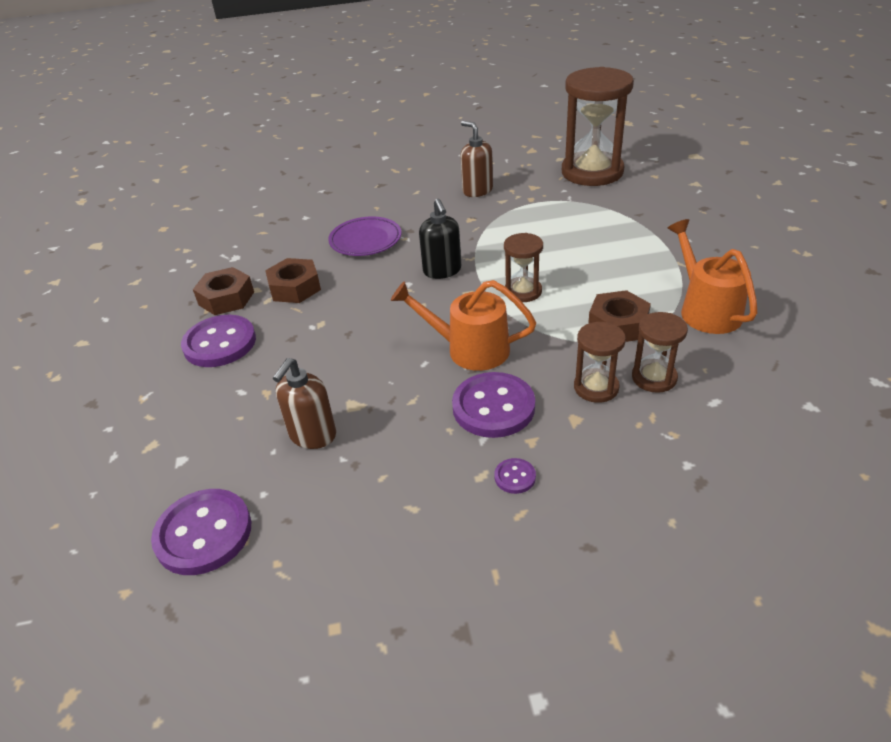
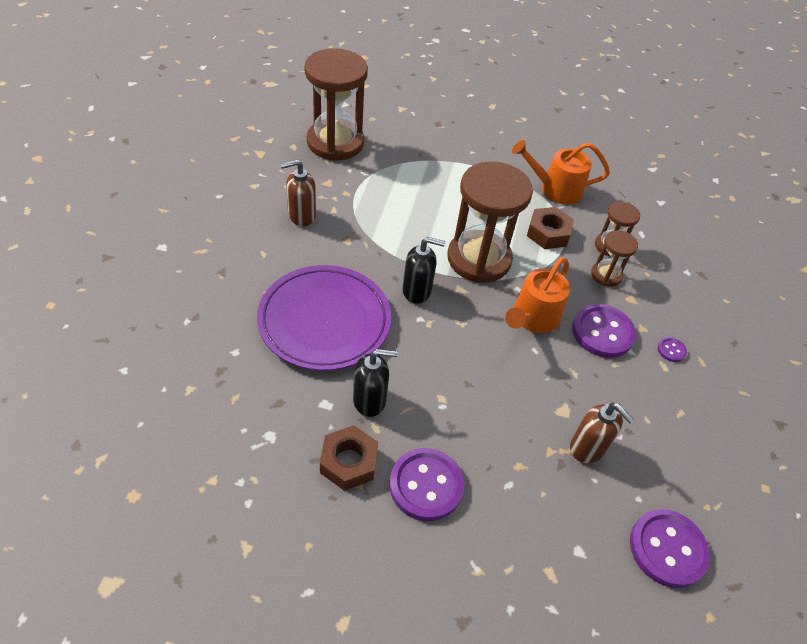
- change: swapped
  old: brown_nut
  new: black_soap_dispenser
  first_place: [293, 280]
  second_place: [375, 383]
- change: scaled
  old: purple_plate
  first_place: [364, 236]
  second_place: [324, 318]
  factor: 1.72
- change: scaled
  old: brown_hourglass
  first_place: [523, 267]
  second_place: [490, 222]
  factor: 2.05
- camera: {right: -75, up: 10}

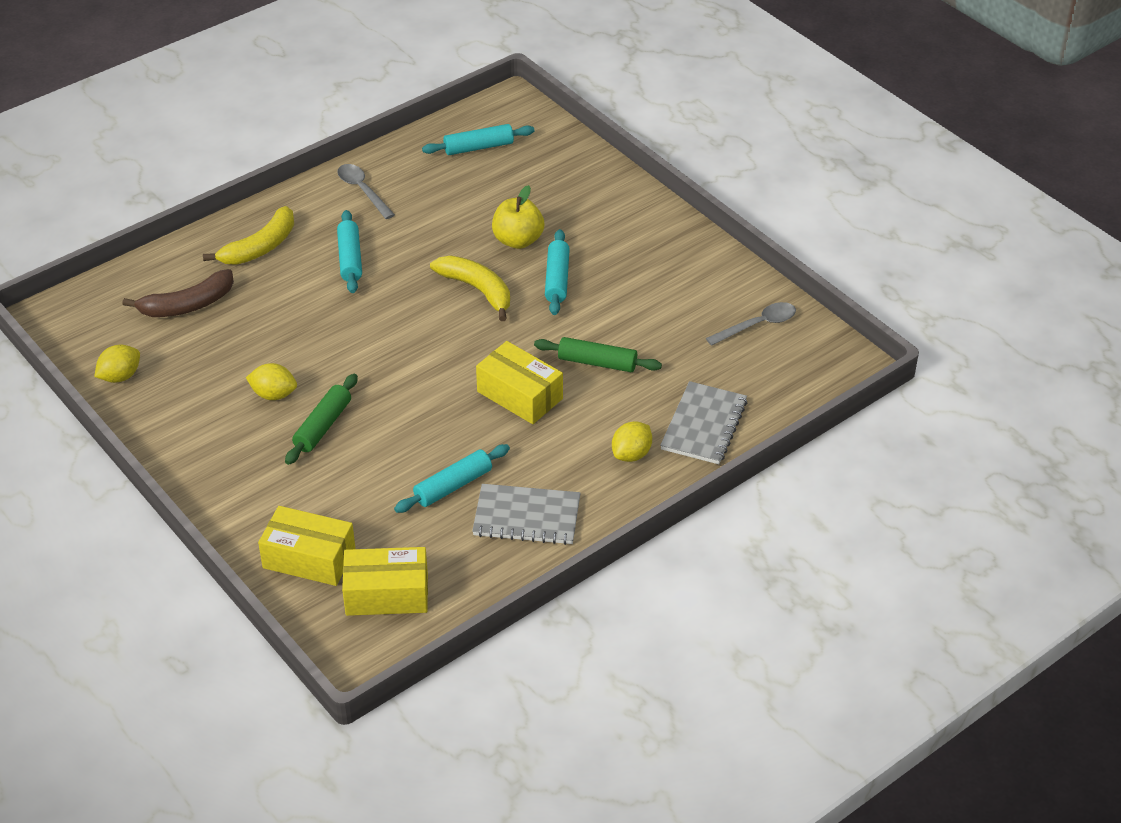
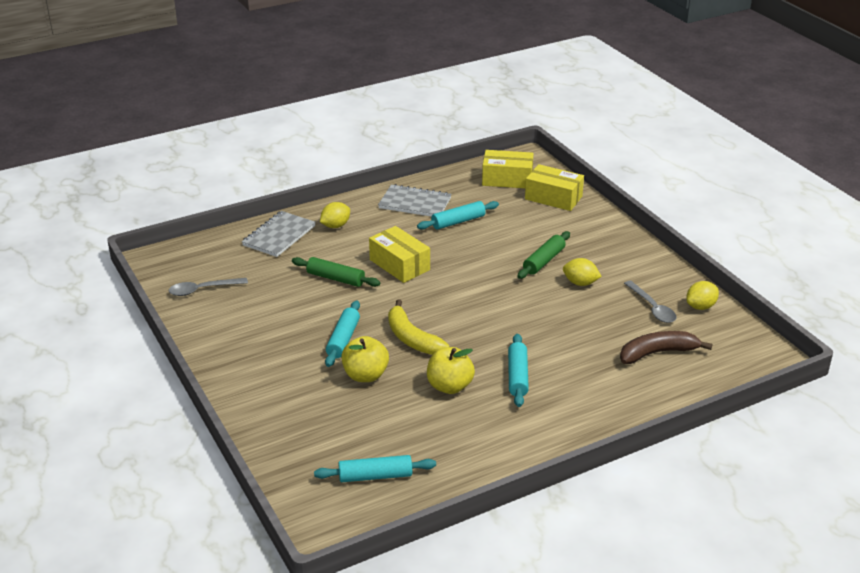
- change: gone
  old: yellow_banana
  first_place: [248, 235]
- change: new
  new: yellow_apple
  second_place: [451, 370]
- change: shifted
  old: grey_spoon
  first_place: [366, 191]
  second_place: [650, 302]
- camera: {right: -170, up: -10}

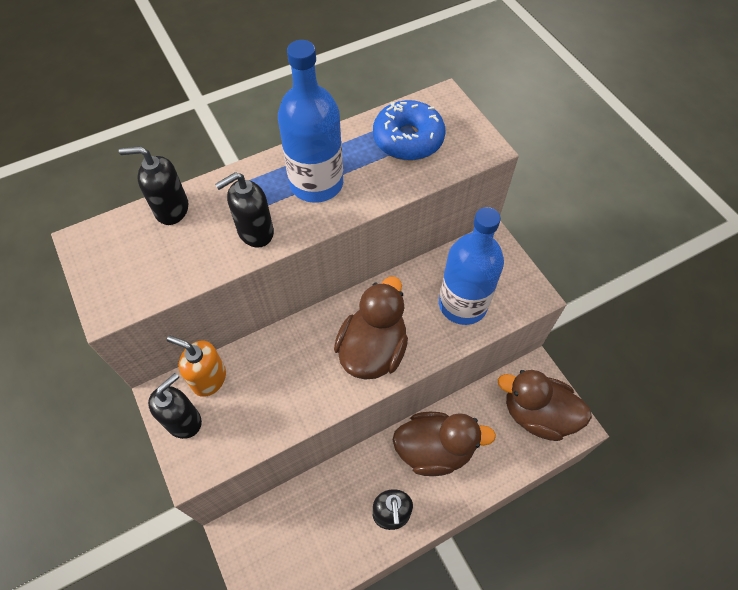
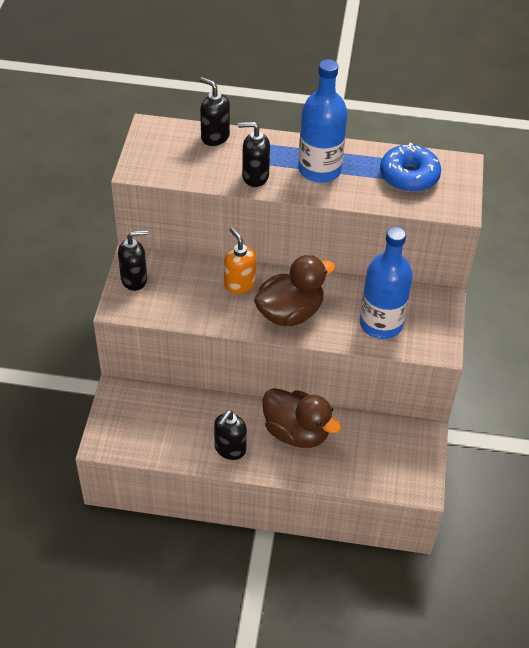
- change: gone
  old: brown_duck
  first_place: [545, 405]
- change: shifted
  old: orange_soap_dispenser
  first_place: [196, 366]
  second_place: [240, 261]
- camera: {right: 35, up: -10}

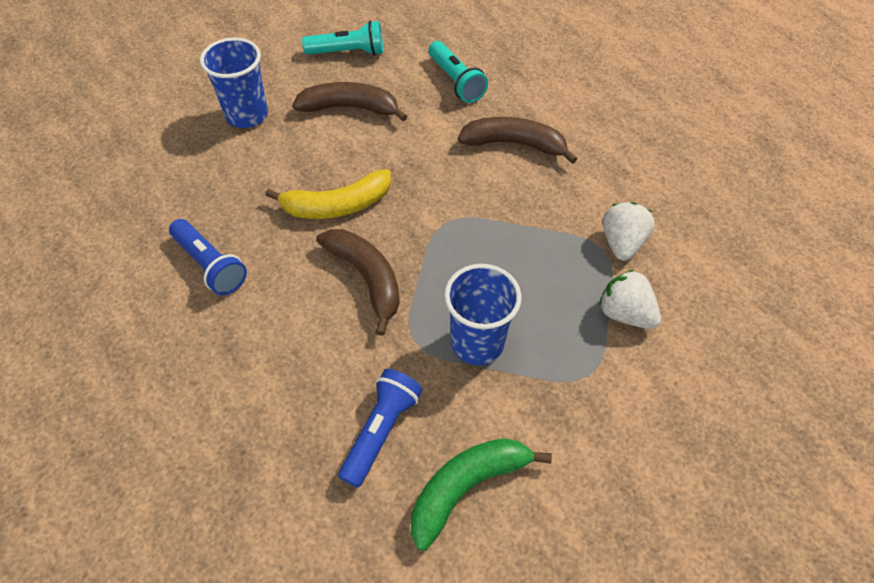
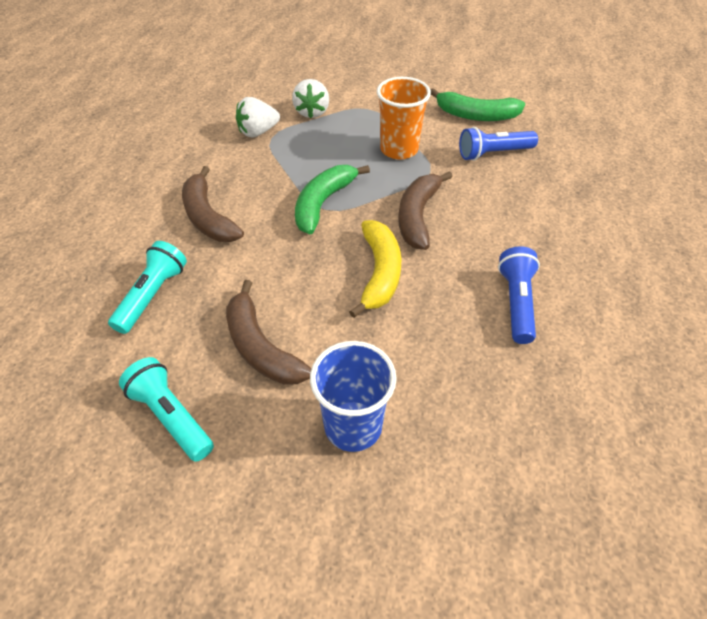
- change: new
  new: green_banana
  second_place: [332, 200]
- change: repainted
  old: blue_cup
  new: orange_cup
  first_place: [483, 314]
  second_place: [404, 118]
- change: rotated
  old: yellow_banana
  first_place: [328, 194]
  second_place: [375, 269]
  degrees: 60
- camera: {right: -130, up: -5}

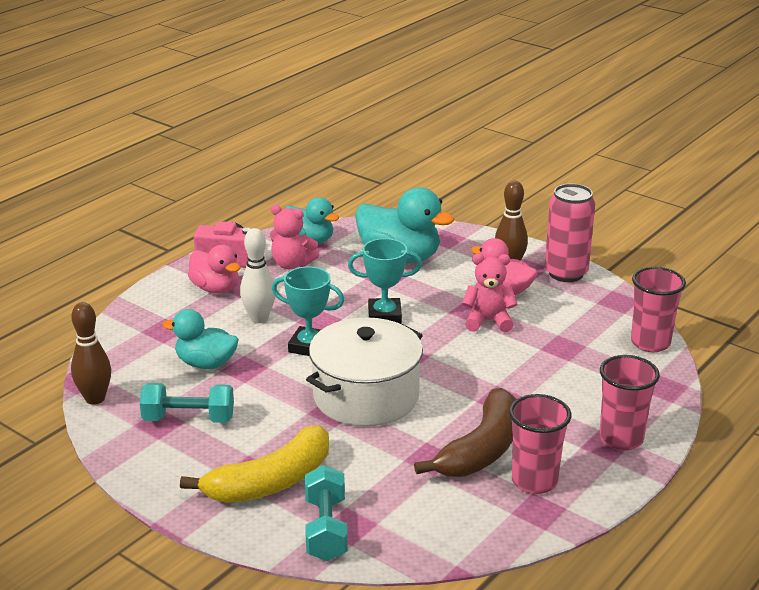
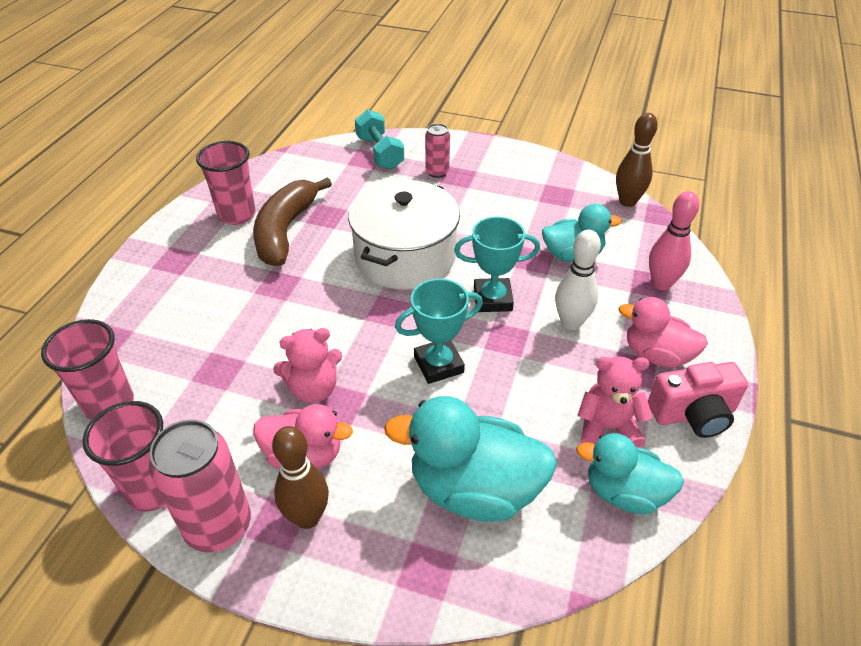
- change: gone
  old: turquoise_dumbbell
  first_place: [187, 403]
- change: new
  new: pink_bowling_pin
  second_place: [674, 240]
- change: shifted
  old: pink_cup
  first_place: [629, 403]
  second_place: [124, 456]
- change: swapped
  old: yellow_banana
  new: pink_can
  first_place: [254, 464]
  second_place: [437, 151]
- camera: {right: 160, up: 15}

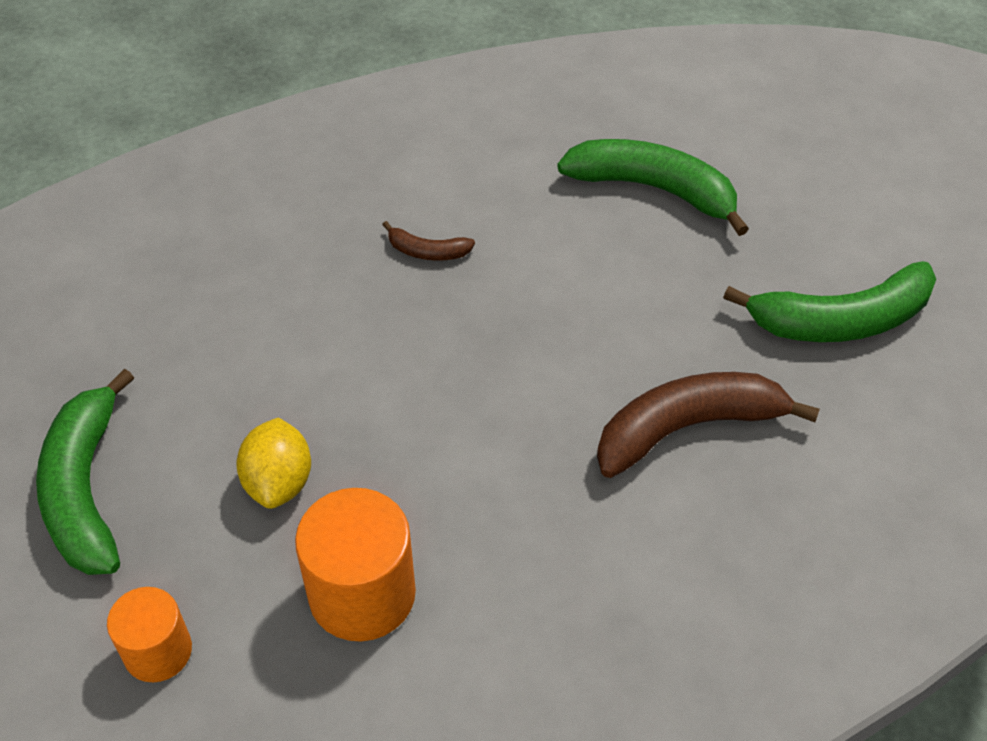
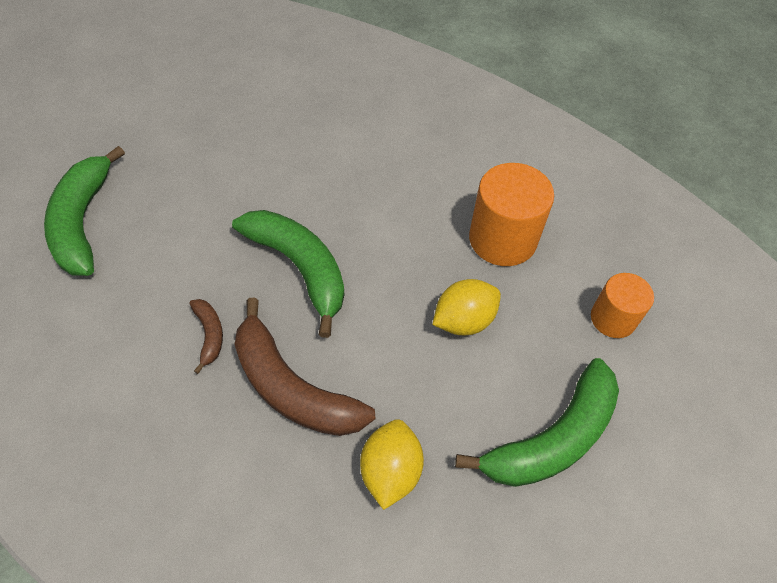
- change: new
  new: yellow_lemon
  second_place: [392, 464]
- change: shifted
  old: brown_banana
  first_place: [708, 425]
  second_place: [305, 367]
- change: shifted
  old: green_banana
  first_place: [829, 301]
  second_place: [288, 274]
- camera: {right: -120, up: 5}

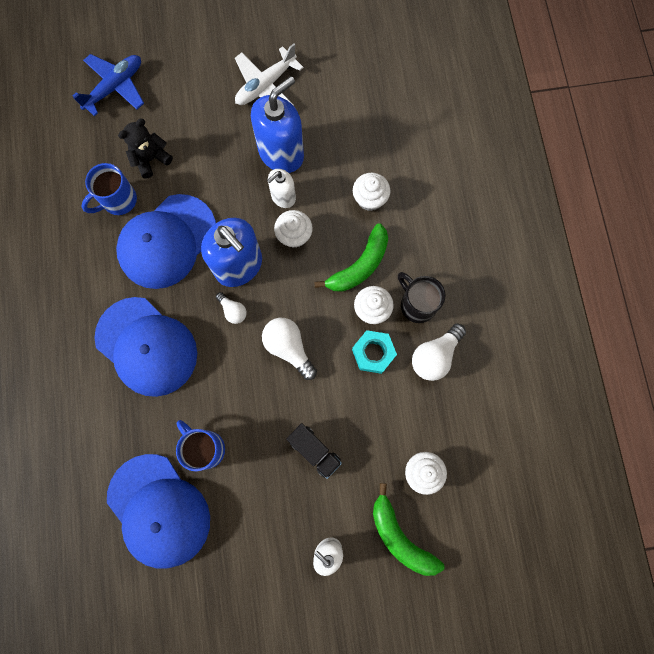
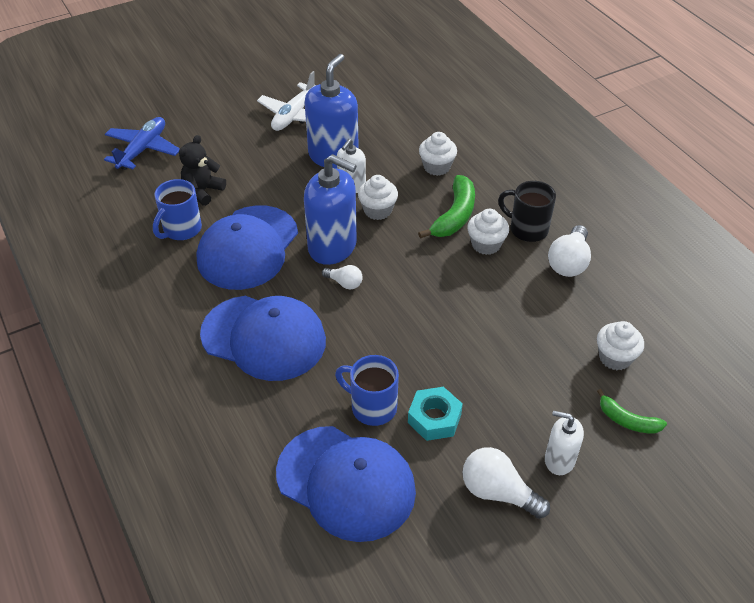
- change: gone
  old: black_truck
  first_place: [314, 451]
- change: shifted
  old: white_light_bulb
  first_place: [289, 349]
  second_place: [506, 483]
- change: shifted
  old: turquoise_nut
  first_place: [374, 352]
  second_place: [435, 414]
- change: scaled
  old: green_banana
  first_place: [408, 529]
  second_place: [632, 411]
  factor: 0.62
- camera: {right: -20, up: -30}

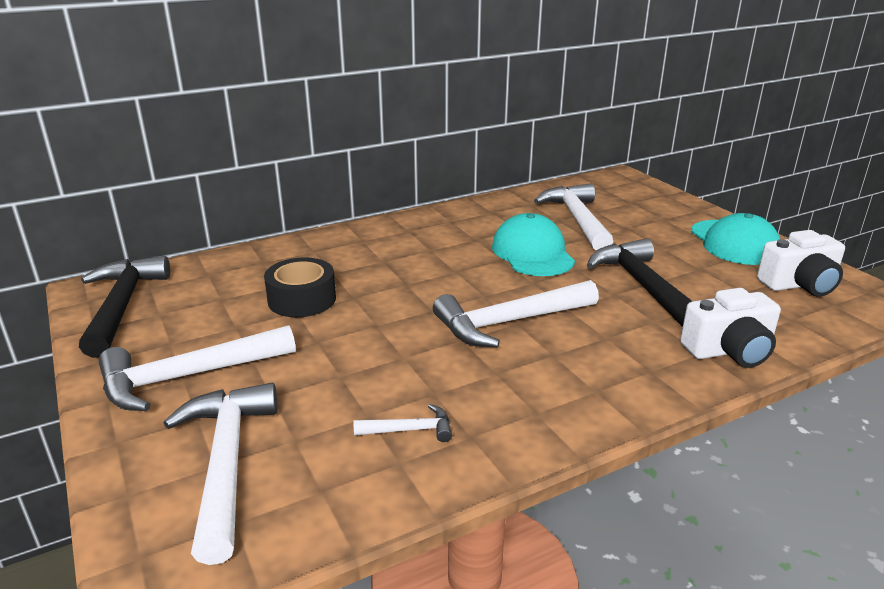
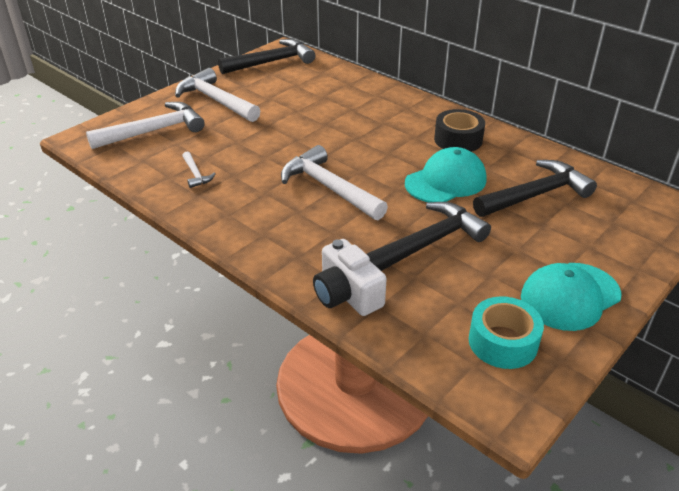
- change: shifted
  old: black_tape
  first_place: [300, 287]
  second_place: [459, 130]
- change: swapped
  old: white_camera
  new: turquoise_tape
  first_place: [801, 263]
  second_place: [506, 332]
- change: repainted
  old: white_hammer
  new: black_hammer
  first_place: [573, 216]
  second_place: [535, 188]
- camera: {right: 70, up: 10}

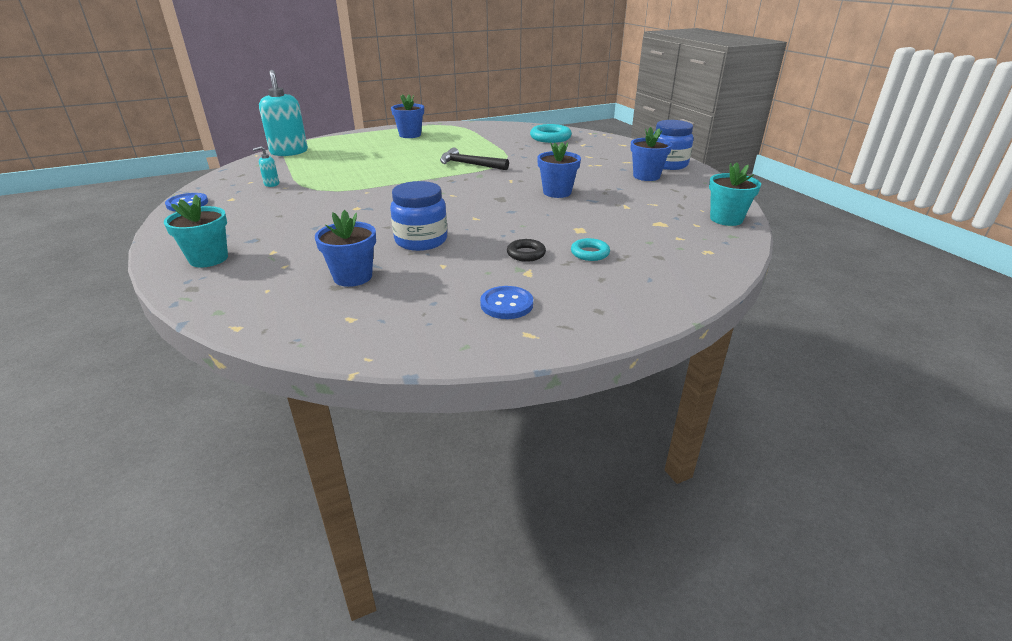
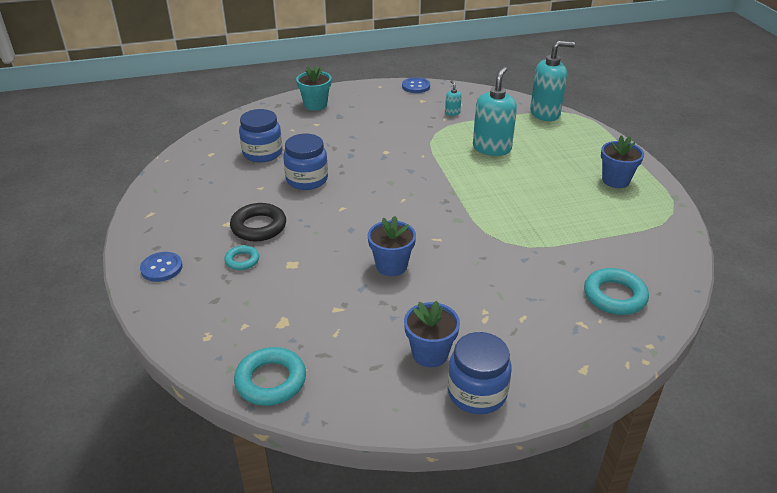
- change: gone
  old: black_hammer
  first_place: [474, 158]
- change: new
  new: turquoise_soap_dispenser
  second_place: [495, 111]
- change: shifted
  old: blue_button
  first_place: [506, 302]
  second_place: [161, 267]
- change: swapped
  old: blue_flower_pot
  new: blue_jar
  first_place: [345, 248]
  second_place: [260, 136]
- change: swapped
  old: turquoise_flower_pot
  new: turquoise_ring
  first_place: [735, 194]
  second_place: [270, 376]
- change: scaled
  old: black_ring
  first_place: [526, 250]
  second_place: [258, 222]
  factor: 1.71
- camera: {right: 100, up: 5}

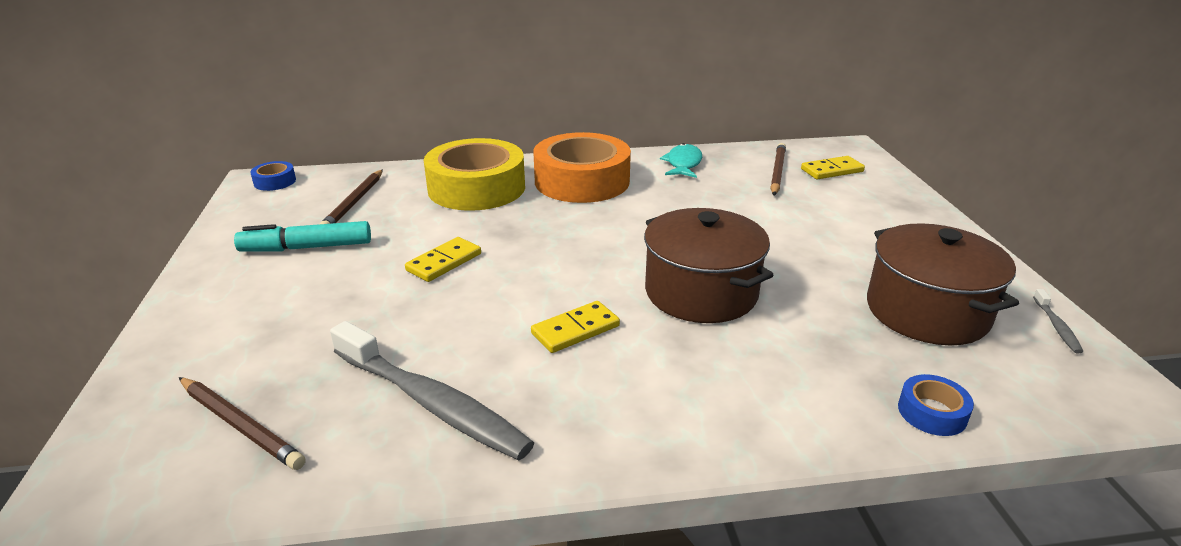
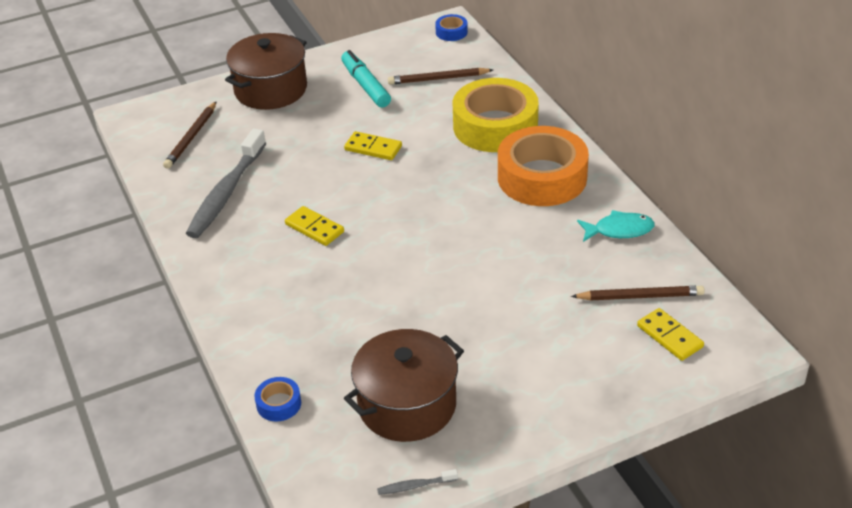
- change: shifted
  old: brown_pot
  first_place: [709, 265]
  second_place: [266, 71]
- camera: {right: 75, up: 10}

